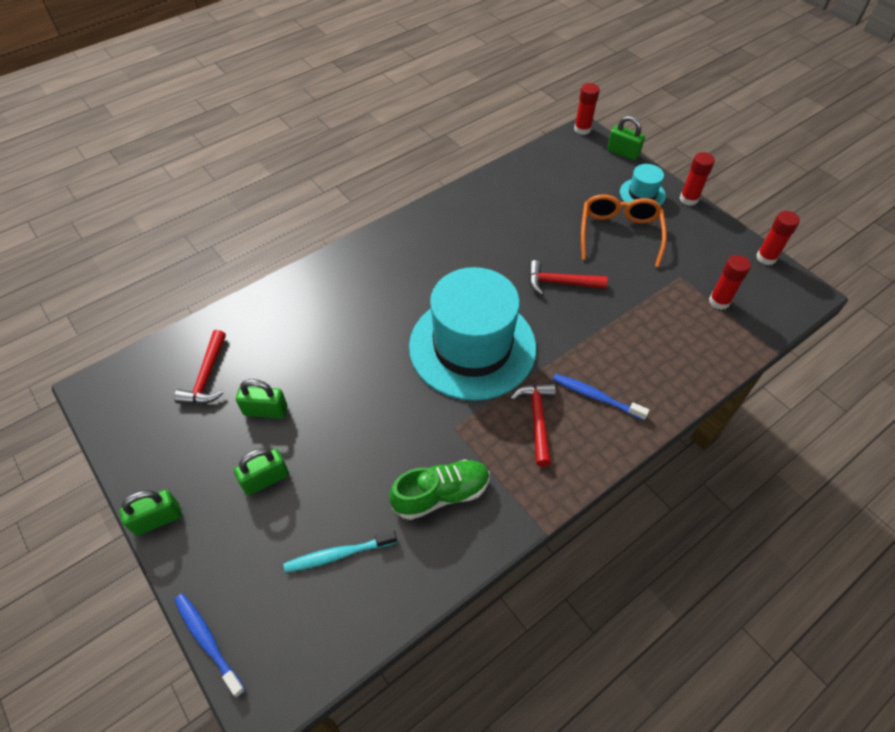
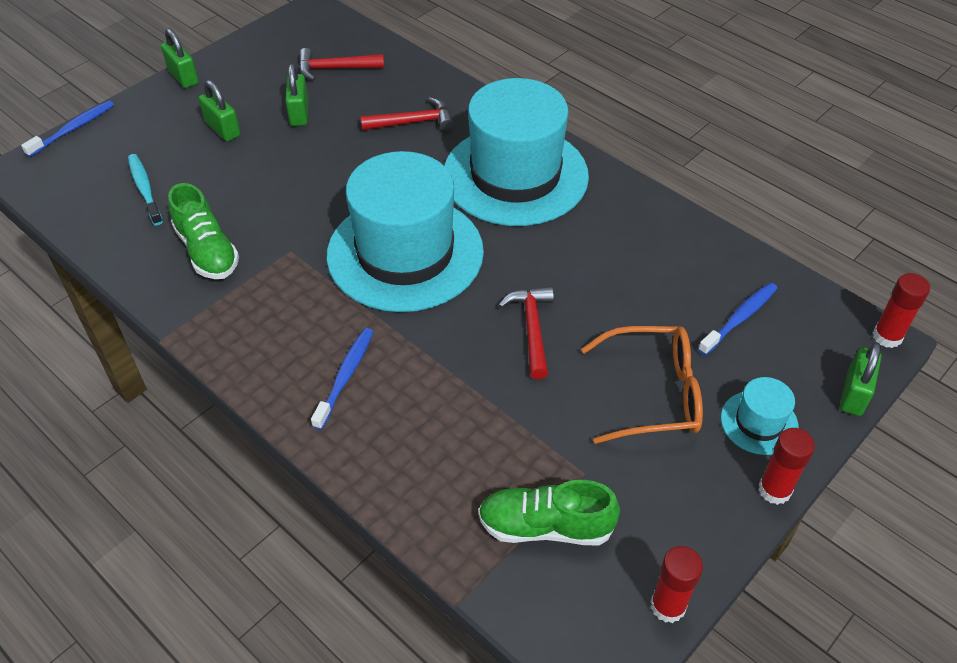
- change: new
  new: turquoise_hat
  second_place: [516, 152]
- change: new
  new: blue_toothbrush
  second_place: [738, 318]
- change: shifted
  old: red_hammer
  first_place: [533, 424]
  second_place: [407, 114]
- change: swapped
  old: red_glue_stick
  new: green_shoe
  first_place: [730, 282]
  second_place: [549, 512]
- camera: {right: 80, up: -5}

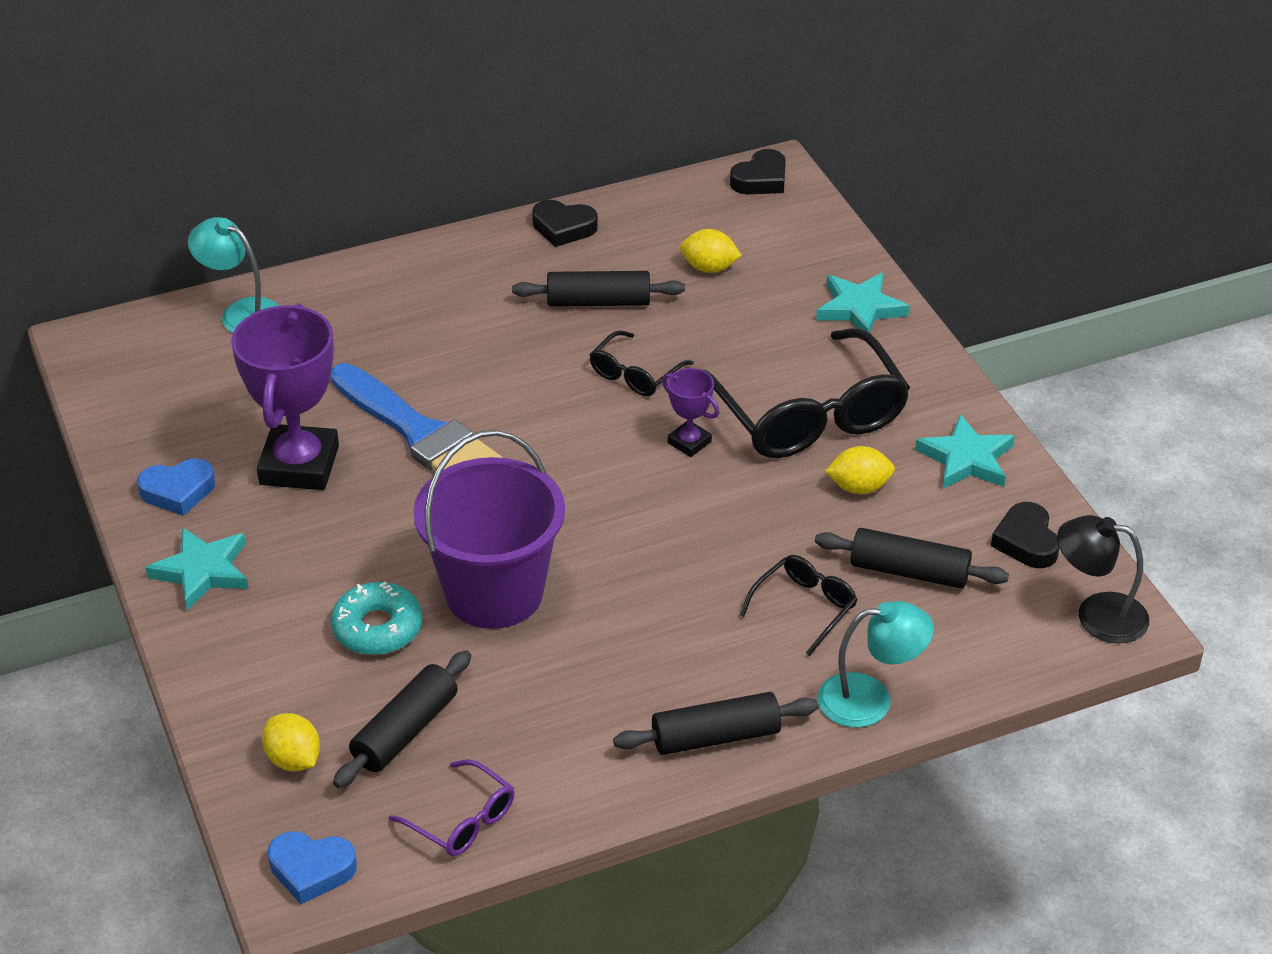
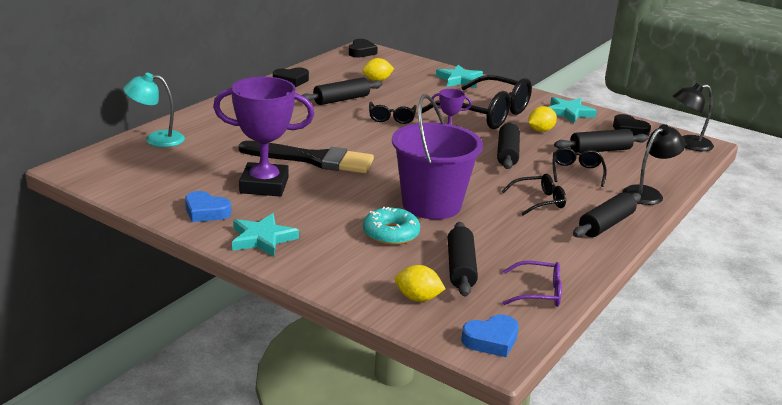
- change: new
  new: black_rolling_pin
  second_place: [508, 145]
- change: new
  new: black_glasses
  second_place: [534, 195]
- change: repainted
  old: blue_brush
  new: black_brush
  first_place: [416, 417]
  second_place: [306, 157]
- change: repainted
  old: turquoise_lamp
  new: black_lamp
  first_place: [876, 664]
  second_place: [654, 164]
- change: rotated
  old: blue_heart
  first_place: [176, 487]
  second_place: [208, 206]
  degrees: 75
- change: rotated
  old: purple_trophy
  first_place: [285, 397]
  second_place: [263, 137]
  degrees: -60
- camera: {right: -35, up: -15}

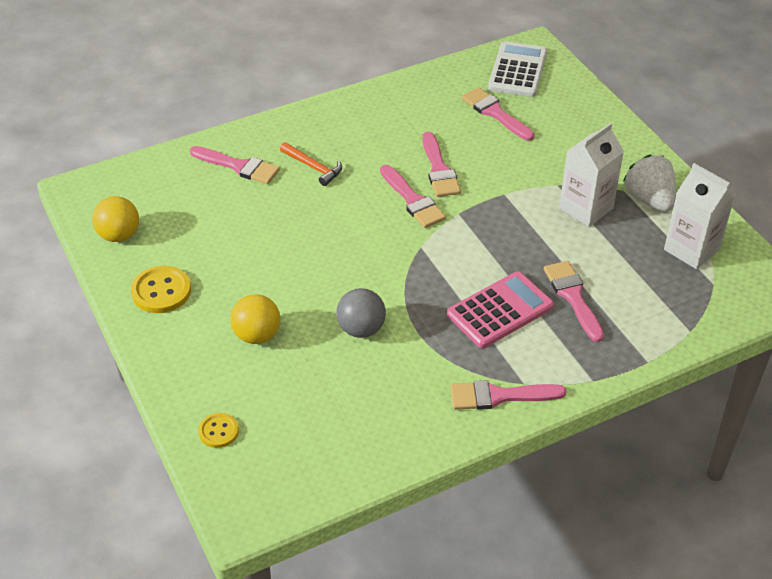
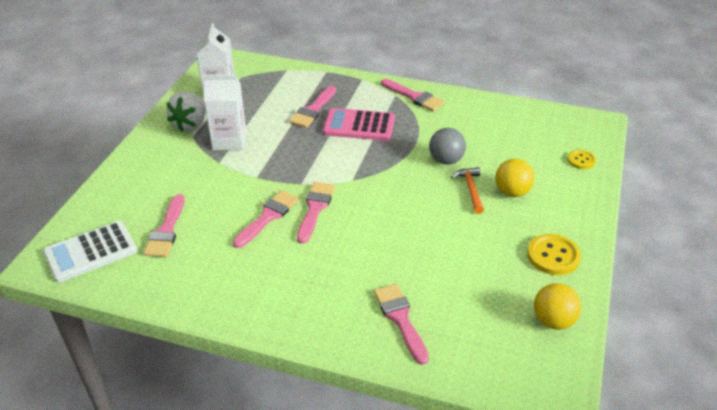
- change: shifted
  old: orange_hammer
  first_place: [311, 164]
  second_place: [467, 190]
- camera: {right: -135, up: -5}

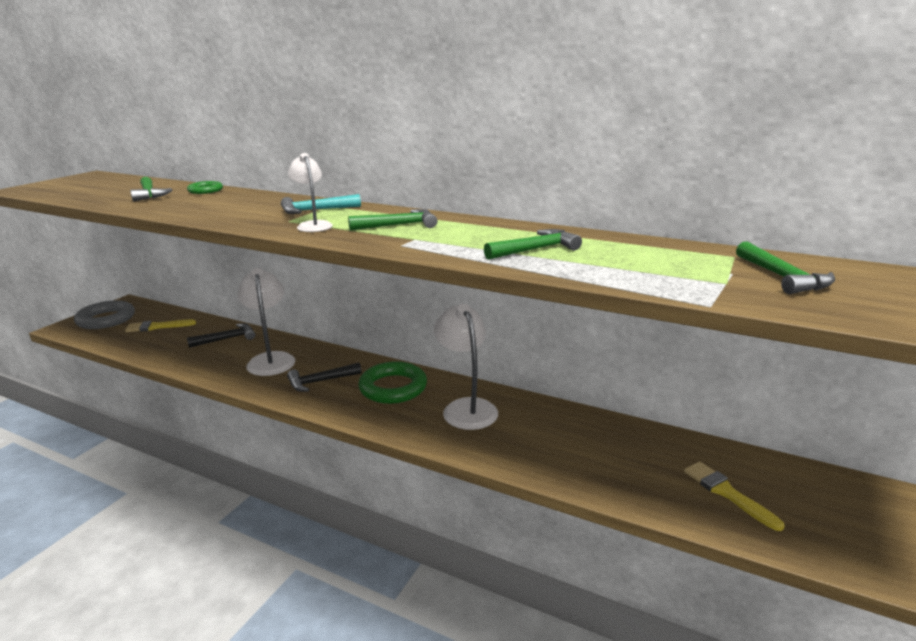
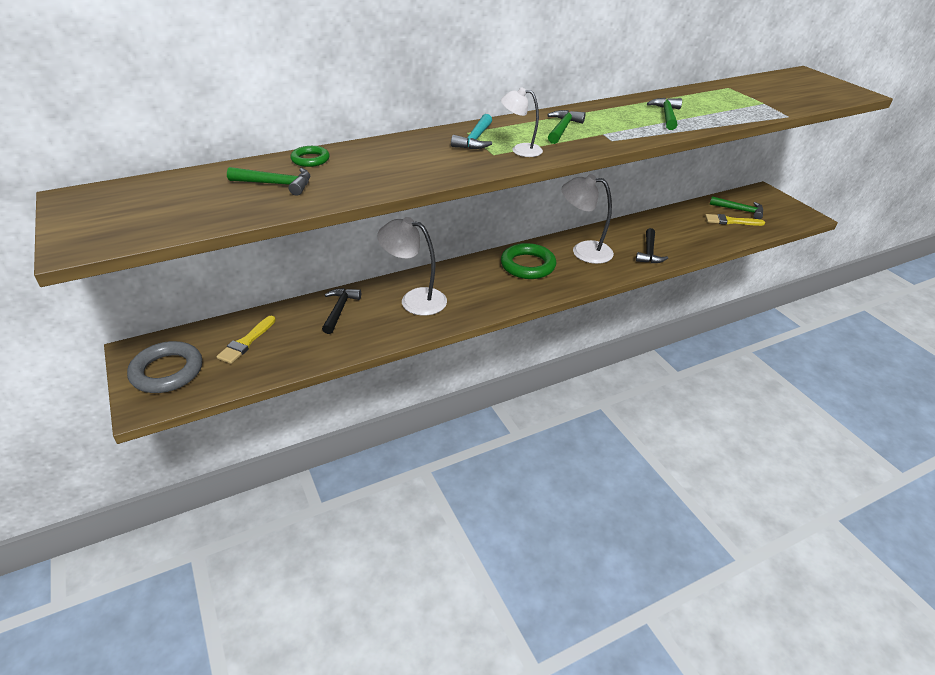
- change: shifted
  old: black_hammer
  first_place: [324, 377]
  second_place: [652, 245]
- change: shifted
  old: green_hammer
  first_place: [785, 268]
  second_place: [736, 207]
- camera: {right: -55, up: 15}

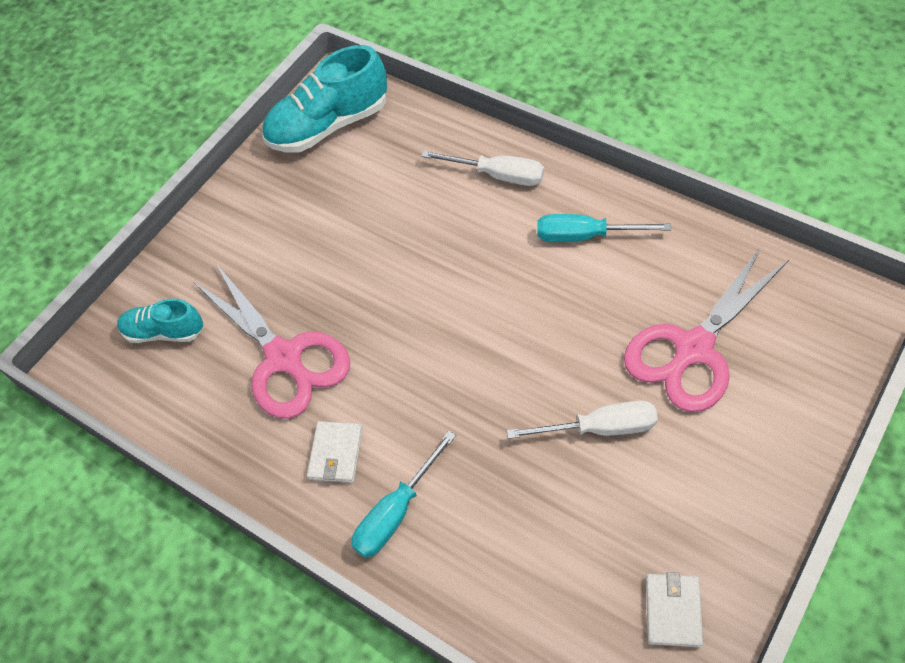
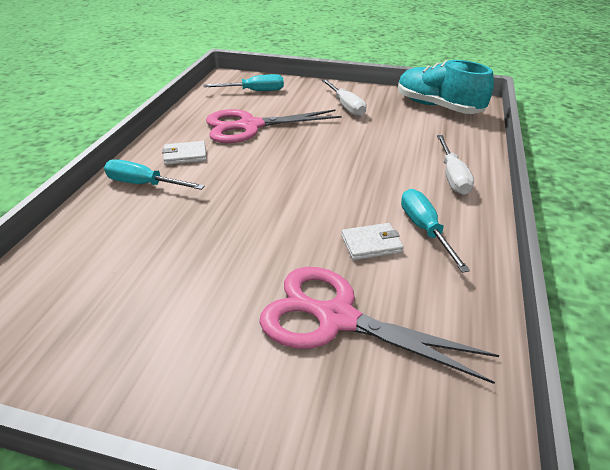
- change: shifted
  old: white_screwdriver
  first_place: [582, 419]
  second_place: [344, 98]
- change: shifted
  old: white_wallet
  first_place: [674, 609]
  second_place: [372, 241]
- change: swapped
  old: turquoise_shoe
  new: turquoise_screwdriver
  first_place: [160, 321]
  second_place: [243, 82]
- change: rotated
  old: pink_scissors
  first_place: [271, 342]
  second_place: [273, 126]
  degrees: 45
- camera: {right: 65, up: -20}

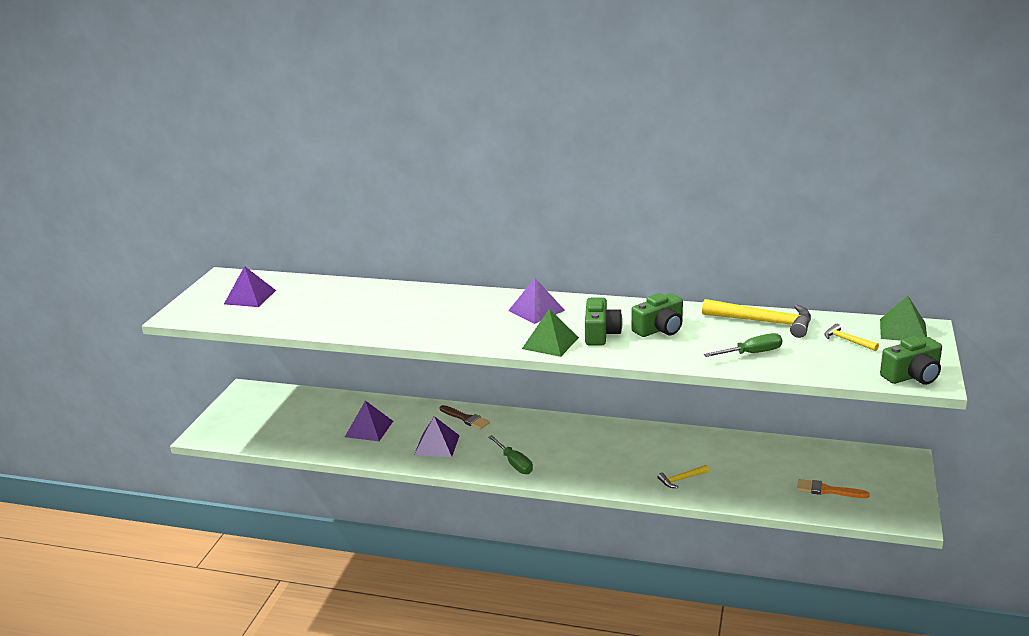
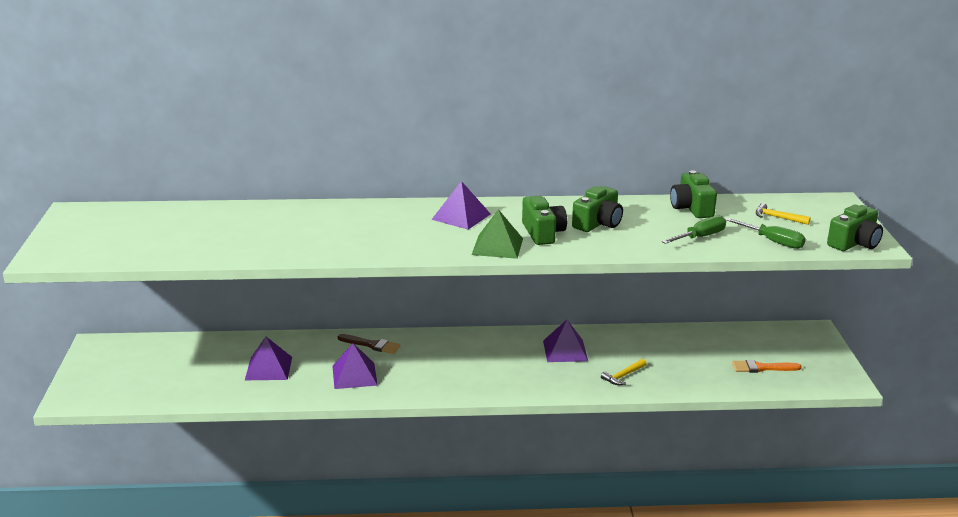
- change: gone
  old: green_pyramid
  first_place: [903, 318]
- change: shifted
  old: purple_pyramid
  first_place: [250, 286]
  second_place: [565, 341]
- change: shifted
  old: green_screwdriver
  first_place: [511, 454]
  second_place: [766, 233]
- change: swapped
  old: yellow_hammer
  new: green_camera
  first_place: [756, 318]
  second_place: [693, 194]
- camera: {right: -20, up: 0}

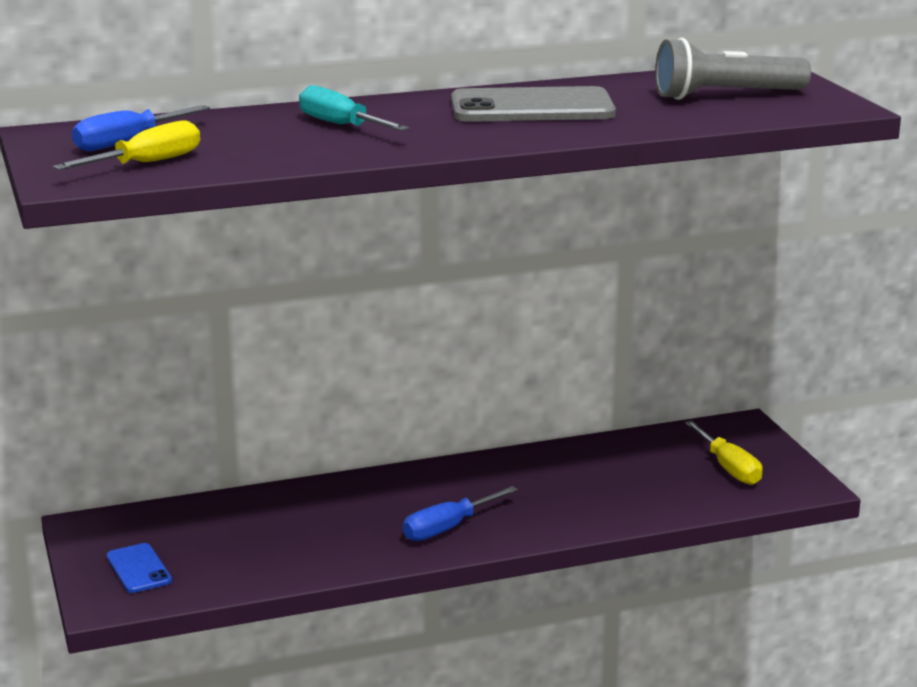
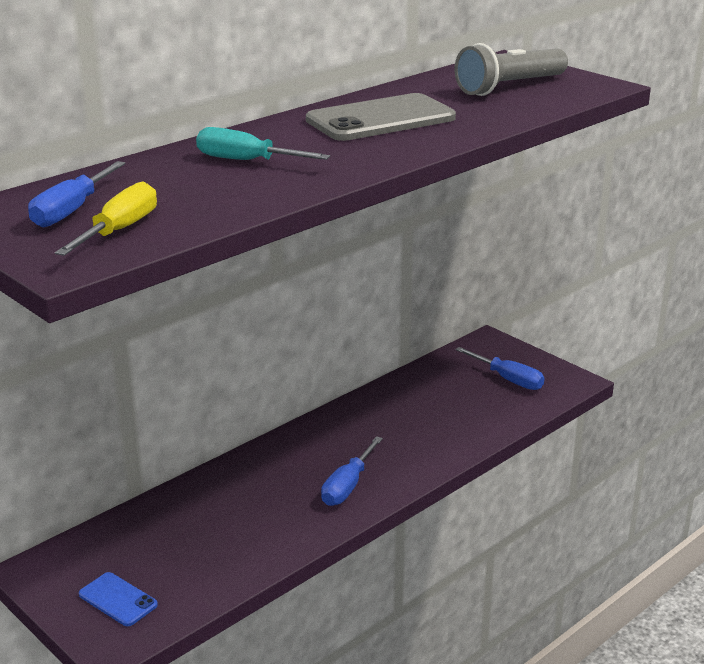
- change: repainted
  old: yellow_screwdriver
  new: blue_screwdriver
  first_place: [724, 453]
  second_place: [499, 368]
- camera: {right: -25, up: 5}

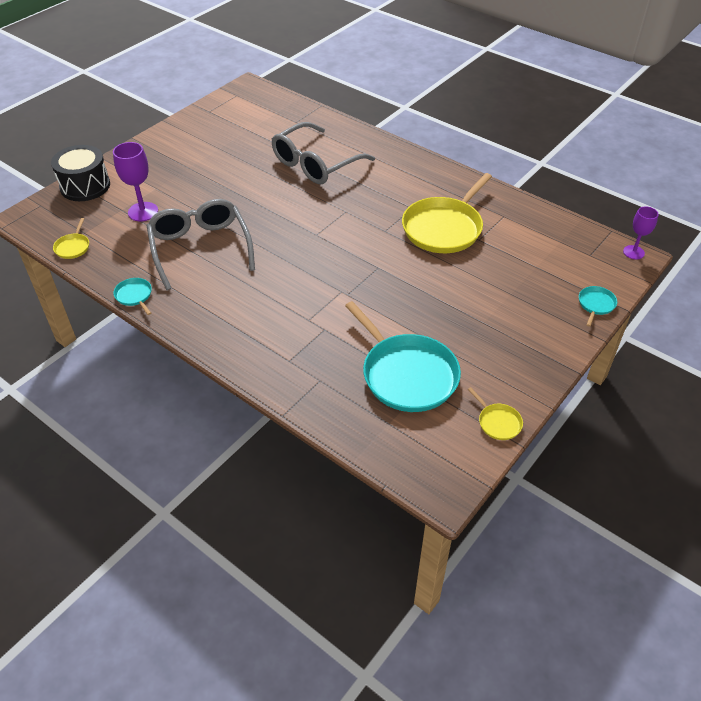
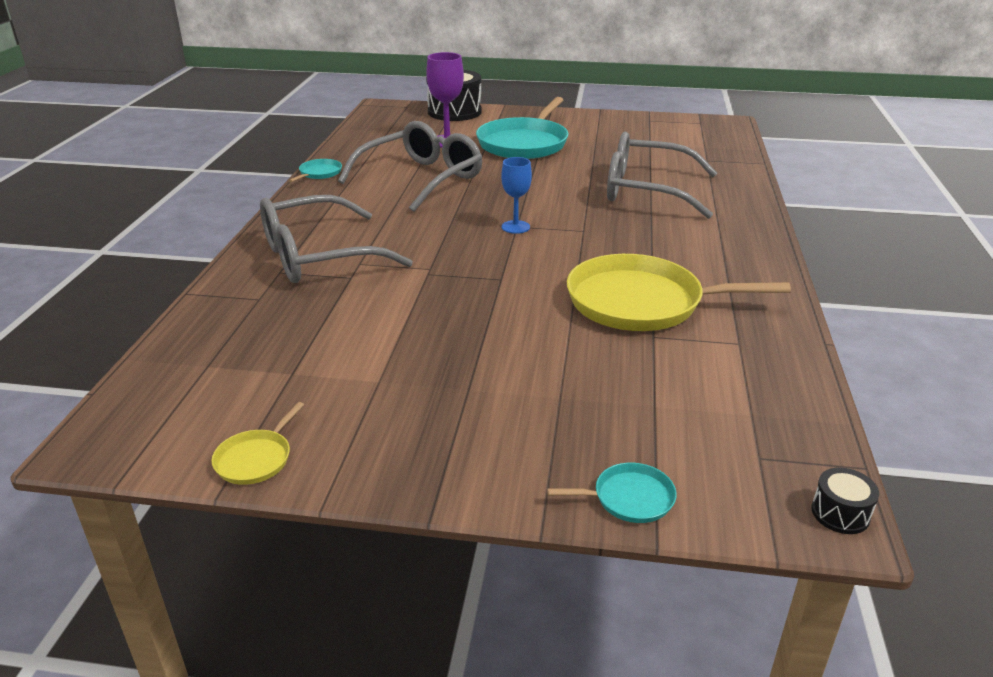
- change: gone
  old: yellow_pan
  first_place: [71, 238]
- change: new
  new: grey_glasses
  second_place: [336, 239]
- change: new
  new: blue_goblet
  second_place: [516, 195]
- change: shifted
  old: turquoise_pan
  first_place: [403, 356]
  second_place: [522, 128]
- change: swapped
  old: purple_goblet
  new: black_drum
  first_place: [641, 233]
  second_place: [845, 501]
- camera: {right: 60, up: -15}

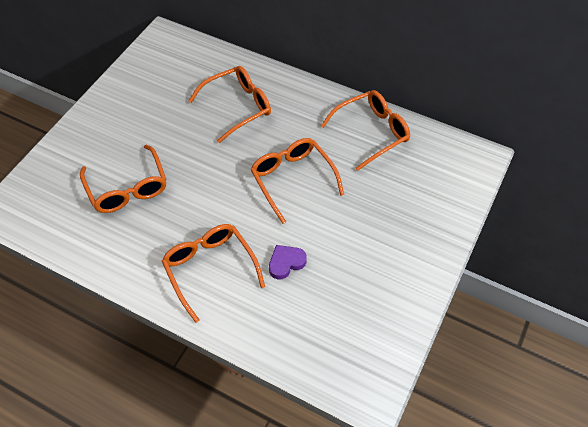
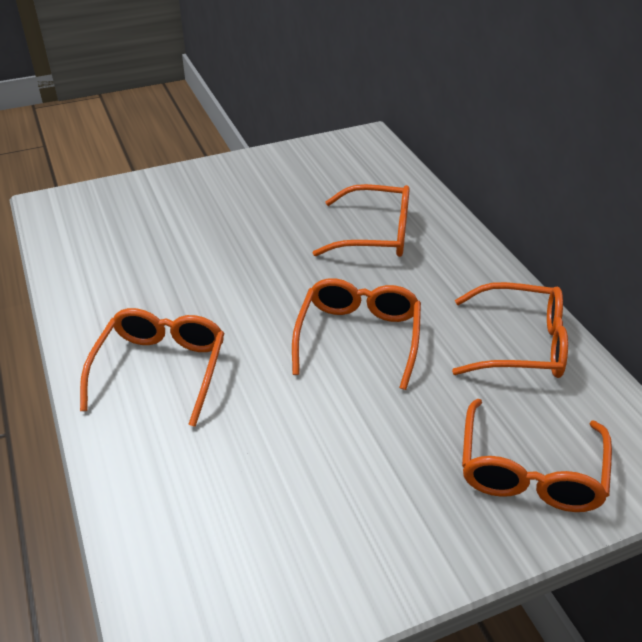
- change: gone
  old: purple_heart
  first_place: [288, 262]
- change: shifted
  old: orange_glasses
  first_place: [123, 179]
  second_place: [537, 455]
- camera: {right: 40, up: -15}

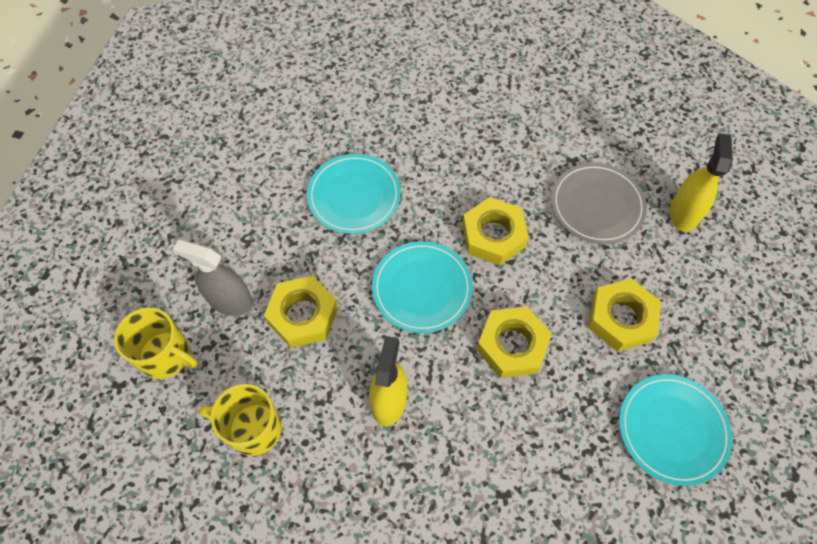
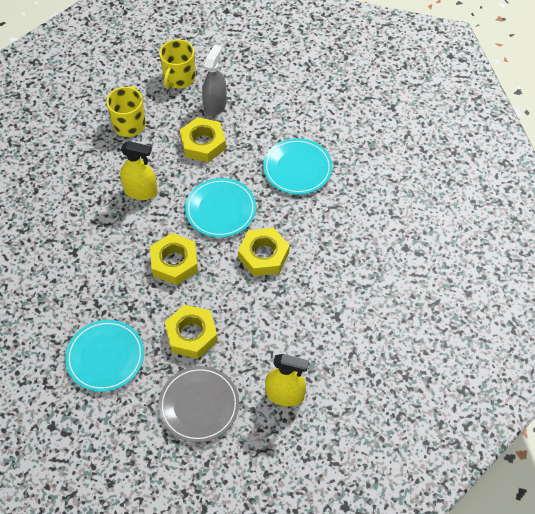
- change: shifted
  old: grey_plate
  first_place: [599, 203]
  second_place: [198, 404]
- camera: {right: 90, up: -5}

